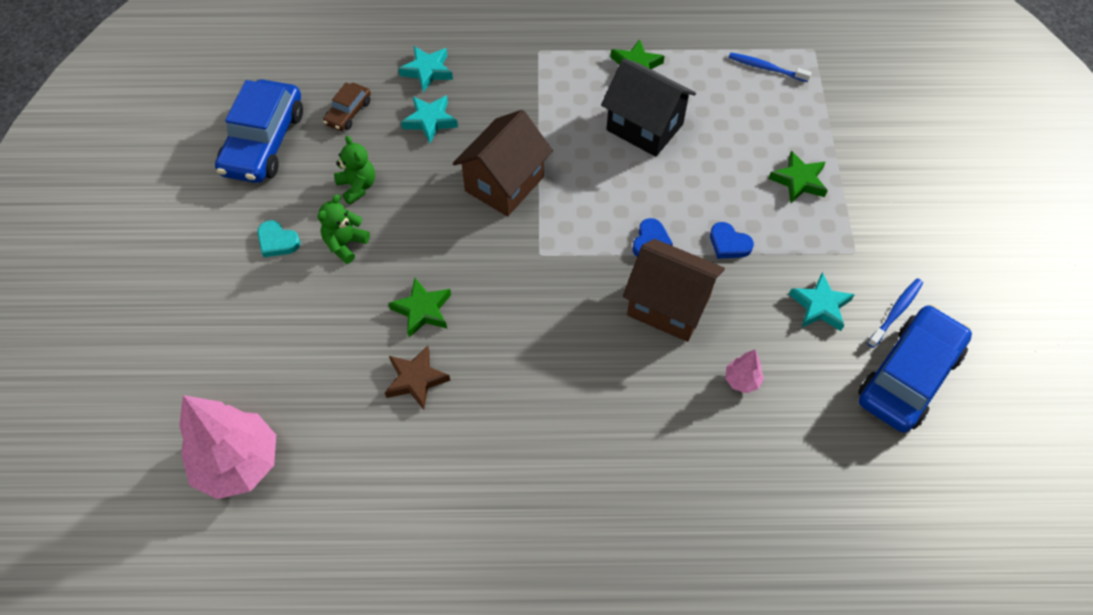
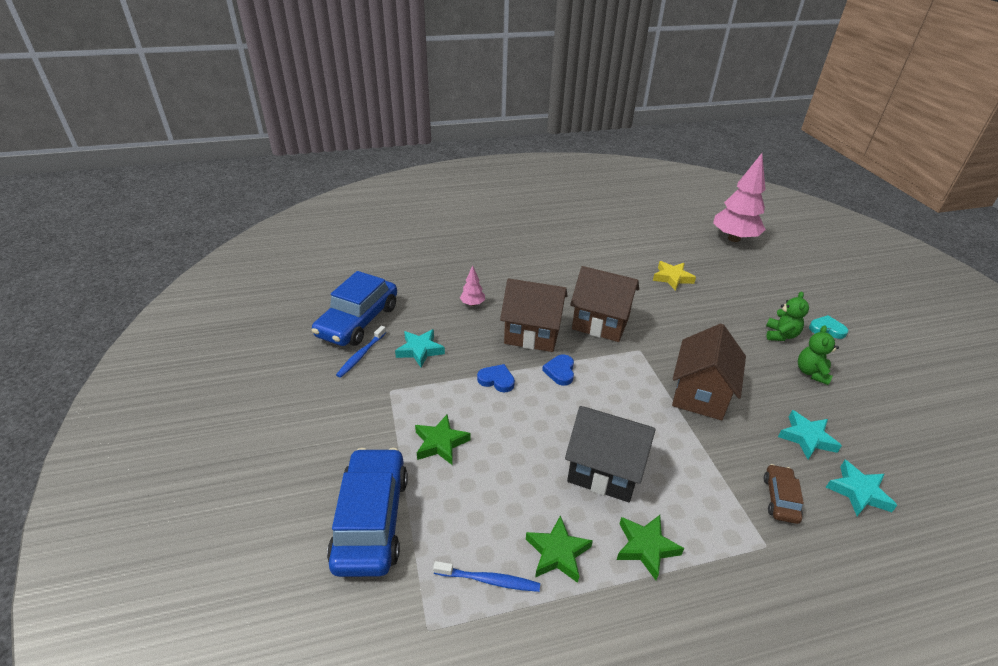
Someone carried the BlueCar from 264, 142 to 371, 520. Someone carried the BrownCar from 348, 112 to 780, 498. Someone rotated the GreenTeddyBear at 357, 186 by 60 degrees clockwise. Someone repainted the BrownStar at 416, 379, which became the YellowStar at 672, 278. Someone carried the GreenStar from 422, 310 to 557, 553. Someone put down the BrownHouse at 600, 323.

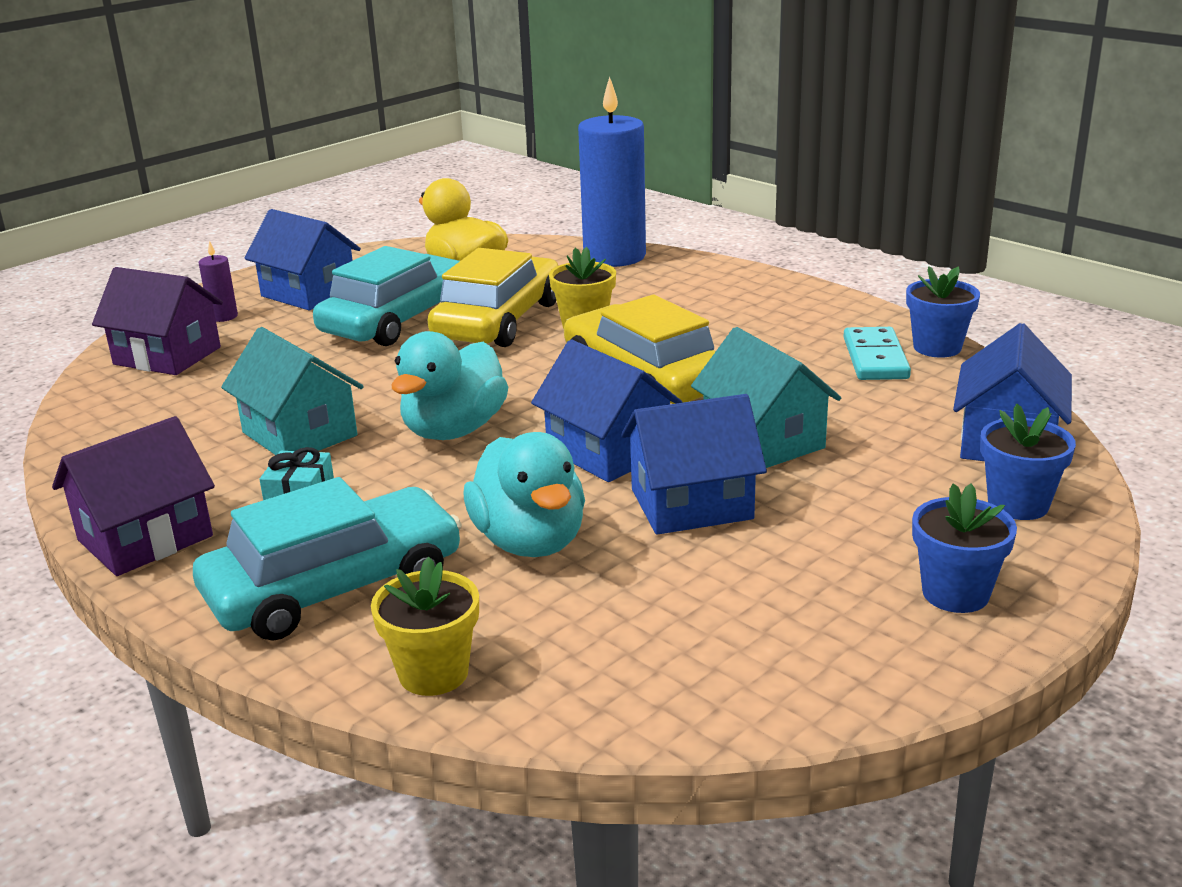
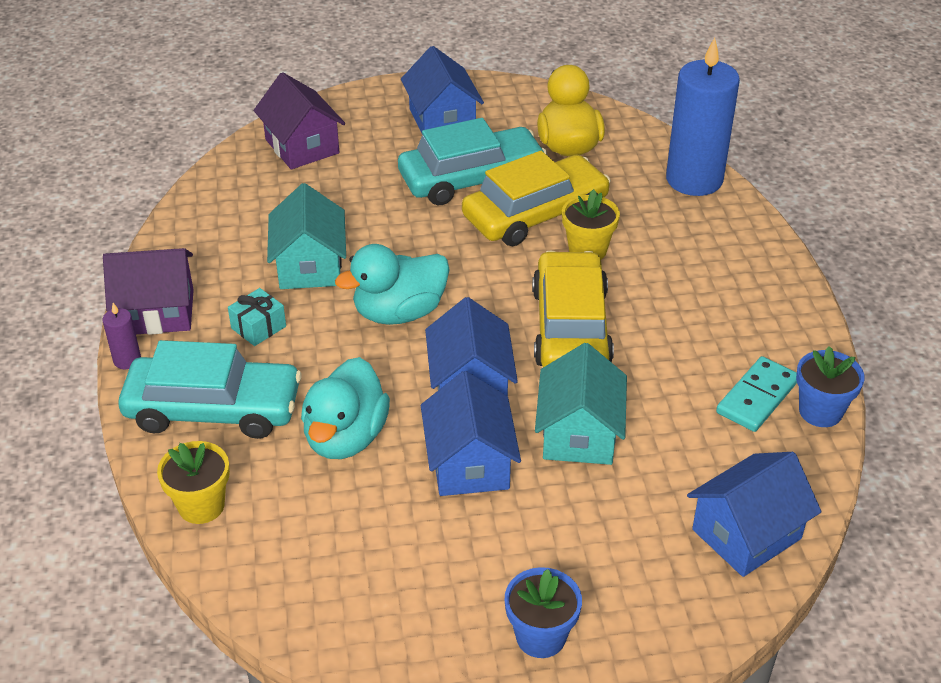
Someone carried the PurpleCandle from 223, 316 to 127, 360. Someone rotated the BlueHouse at 691, 504 by 60 degrees clockwise. Someone took away the BlueFlowerPot at 1018, 504.

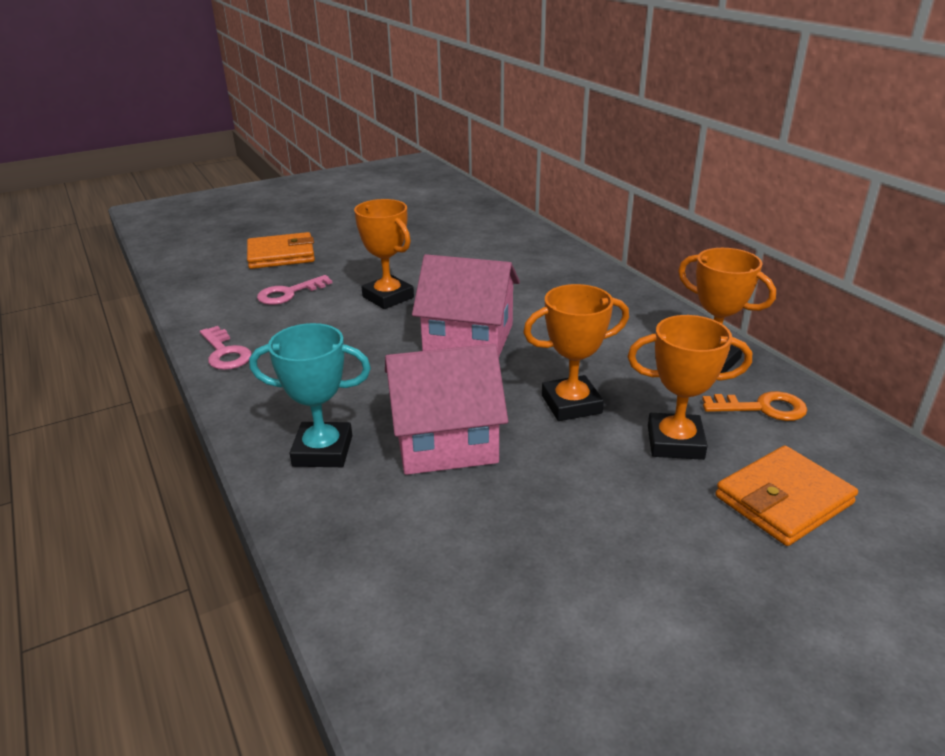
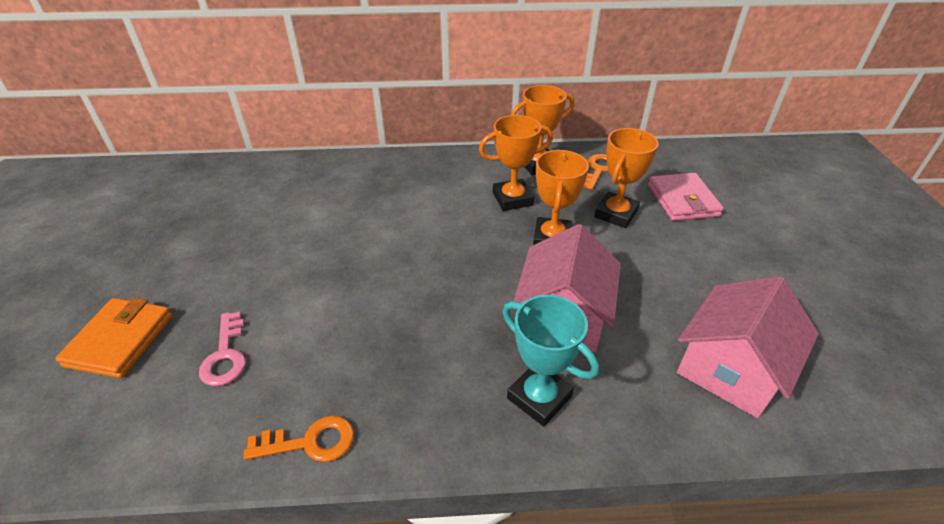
Someone repainted the PinkKey at 225, 353, which became the OrangeKey at 309, 442. Someone rotated the TurquoiseTrophy at 323, 451 by 75 degrees counterclockwise. Someone carried the OrangeTrophy from 388, 297 to 512, 199. Someone carried the PinkHouse from 468, 338 to 730, 368. Someone repainted the OrangeWallet at 783, 500, which became the PinkWallet at 682, 200.

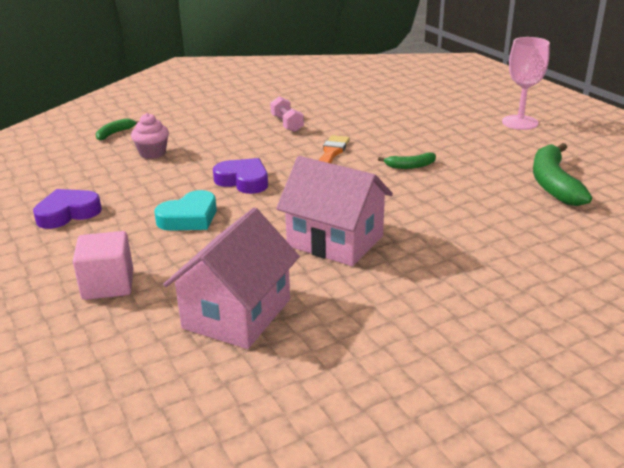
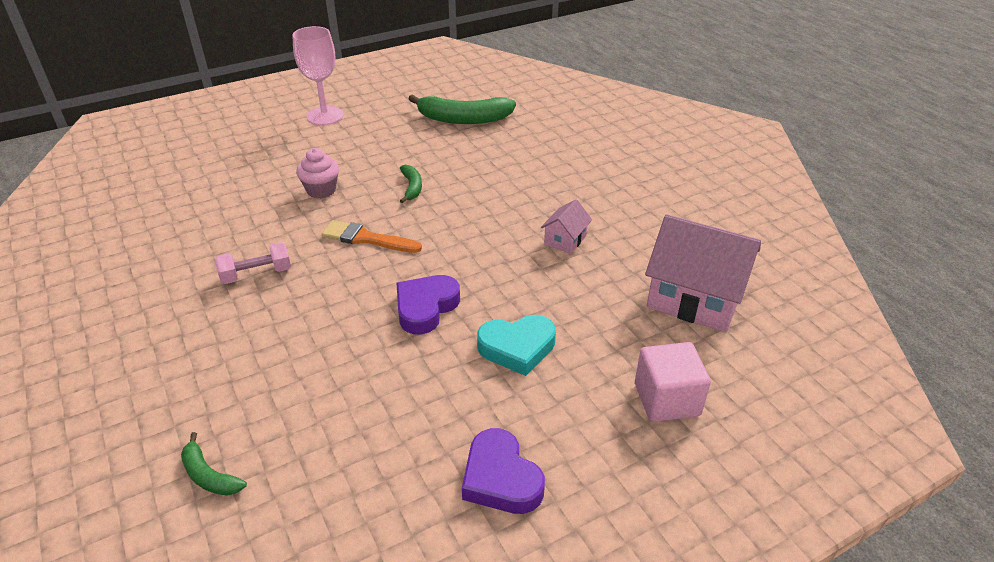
Someone carried the PinkCupcake from 152, 153 to 321, 190. Someone rotated the TurquoiseHeart at 189, 218 by 120 degrees clockwise. Someone scaled the PinkHouse at 335, 241 by 0.47.

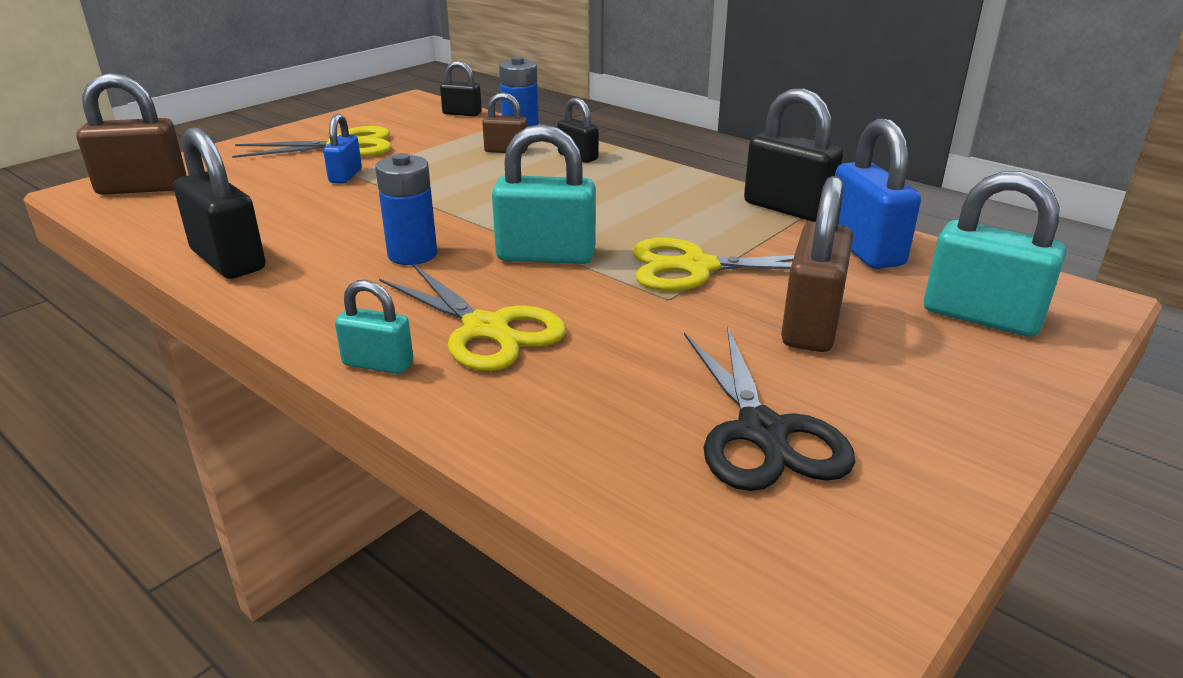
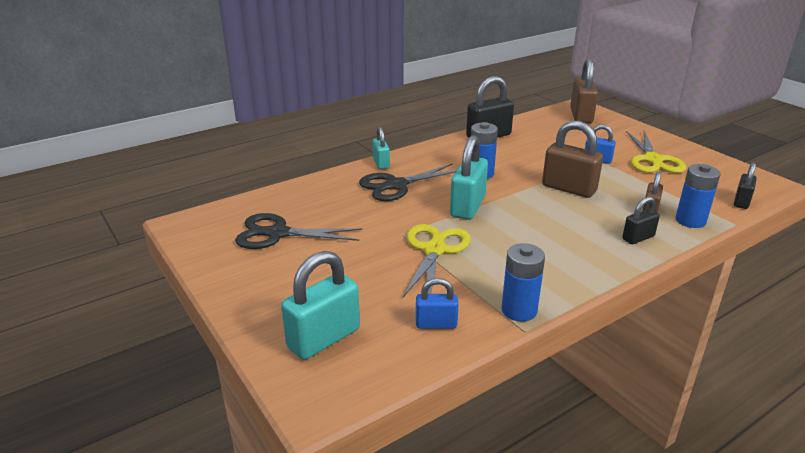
Someone rotated the TurquoisePadlock at 378, 364 by 45 degrees counterclockwise. Someone repainted the YellowScissors at 486, 329, which became the BlackScissors at 396, 185. Someone swapped the BlackPadlock at 787, 208 for the BlueBattery at 519, 310. Someone carried the BrownPadlock from 811, 325 to 569, 188. Someone scaled the BluePadlock at 864, 249 by 0.57.

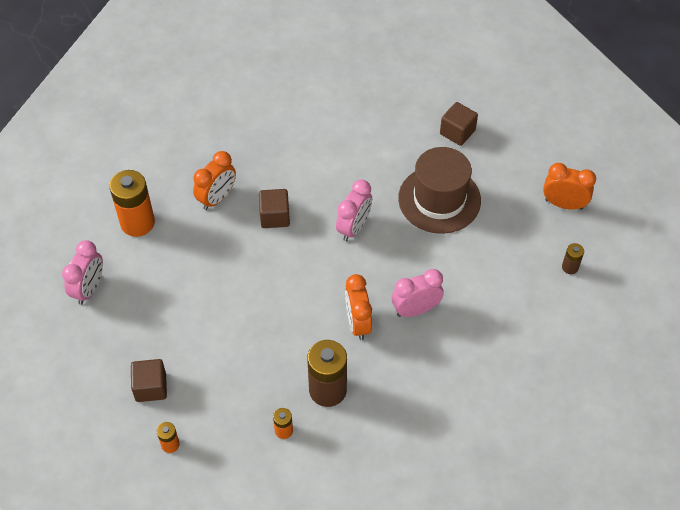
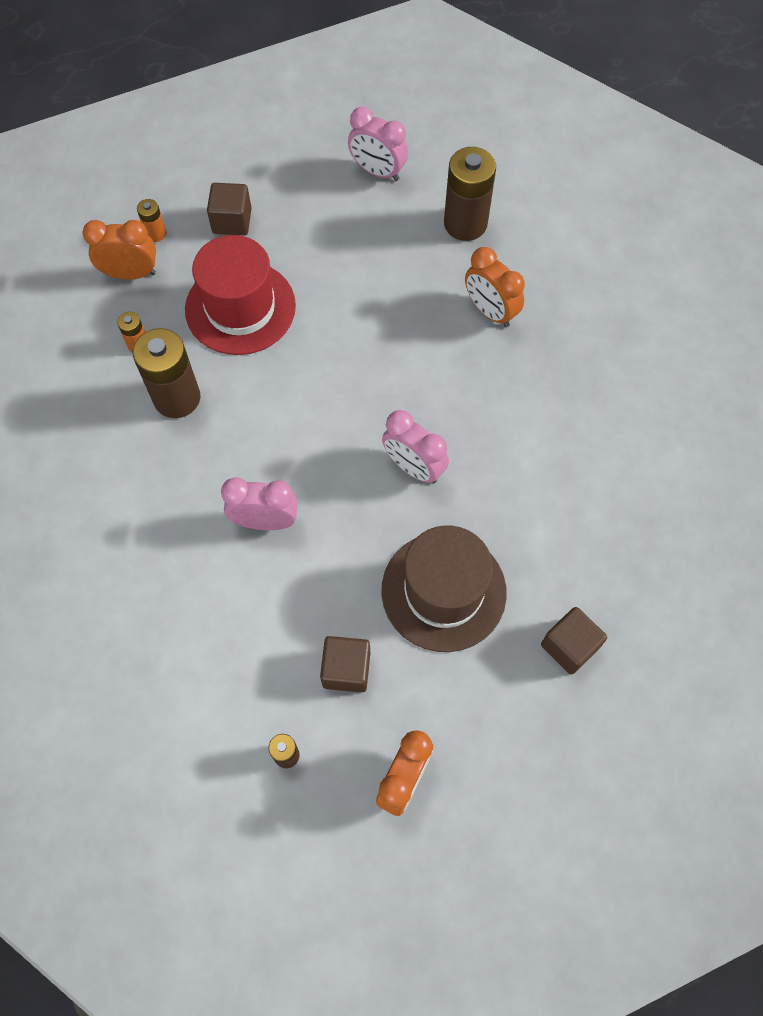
Someone repainted the OrangeBattery at 137, 223, which became the BrownBattery at 465, 223. Someone carried the BrownCube from 275, 216 to 346, 669. Someone carried the OrangeClock from 358, 323 to 131, 274. Someone rotated the PinkClock at 415, 310 by 75 degrees counterclockwise. Someone put down the RedHat at 240, 308.

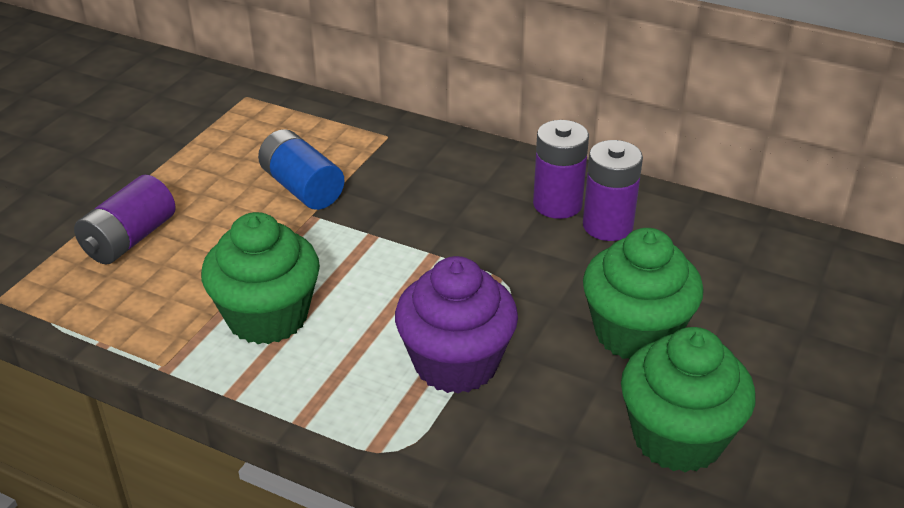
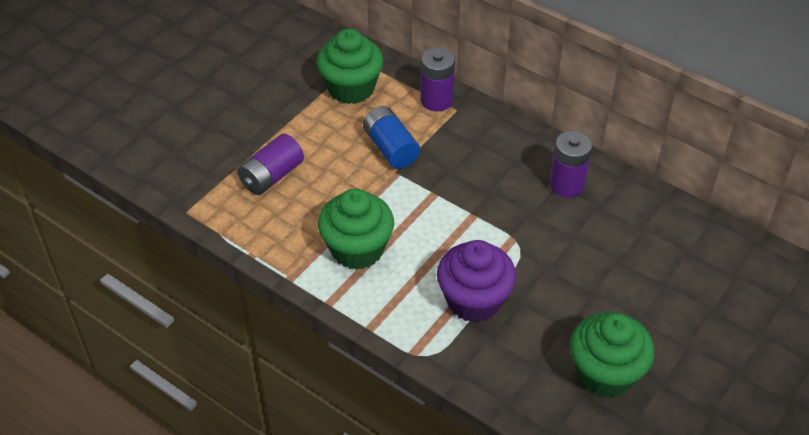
Someone carried the PurpleBattery from 607, 226 to 436, 100. Someone carried the GreenCupcake from 635, 333 to 351, 88.

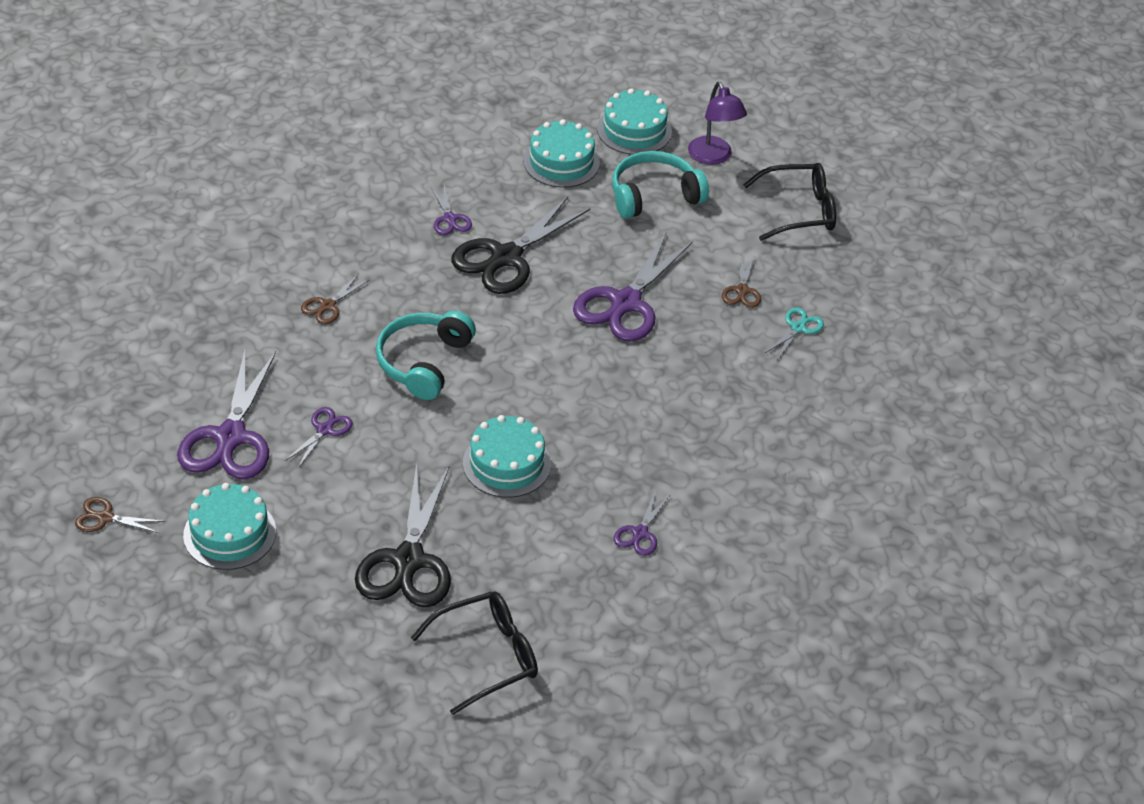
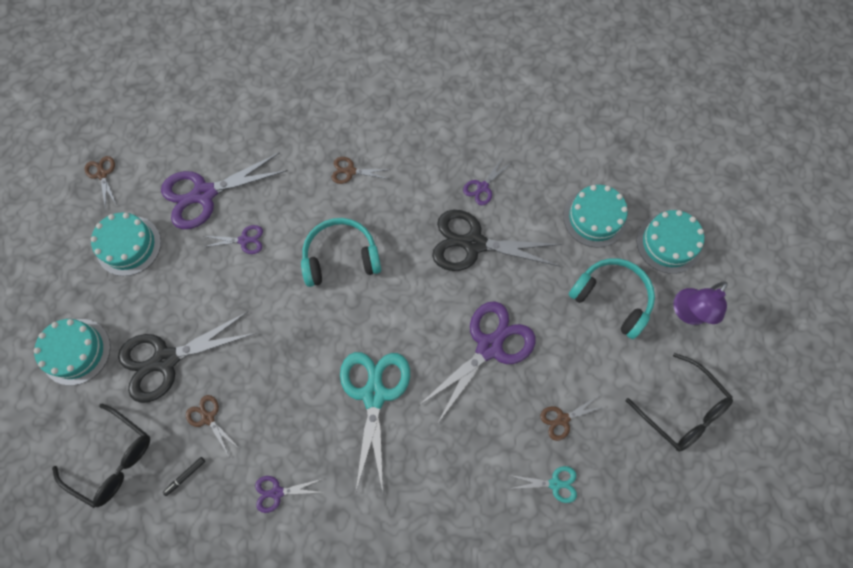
Someone carried the TurquoiseCake from 506, 463 to 76, 351. Someone rotated the PurpleScissors at 626, 303 by 135 degrees clockwise. Someone put down the BlackMarker at 185, 476. Someone put down the BrownScissors at 208, 418. Someone put down the TurquoiseScissors at 374, 395.

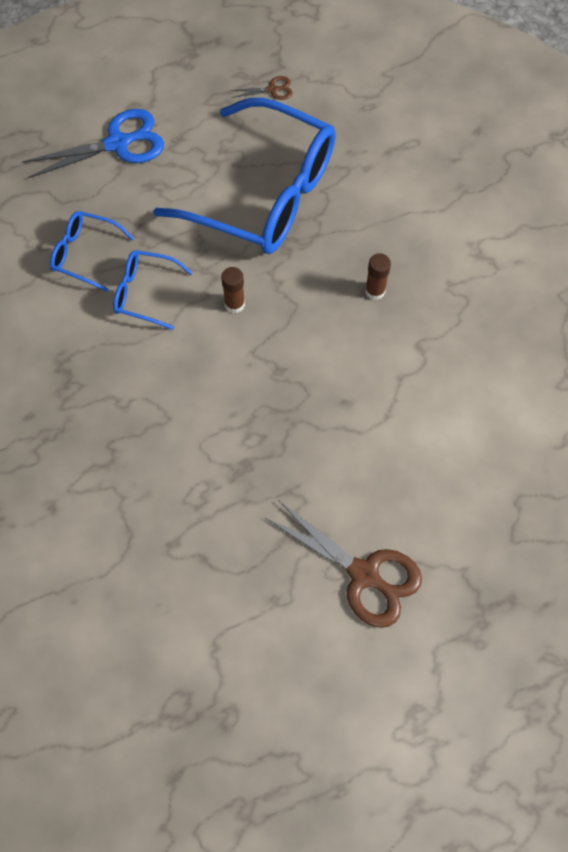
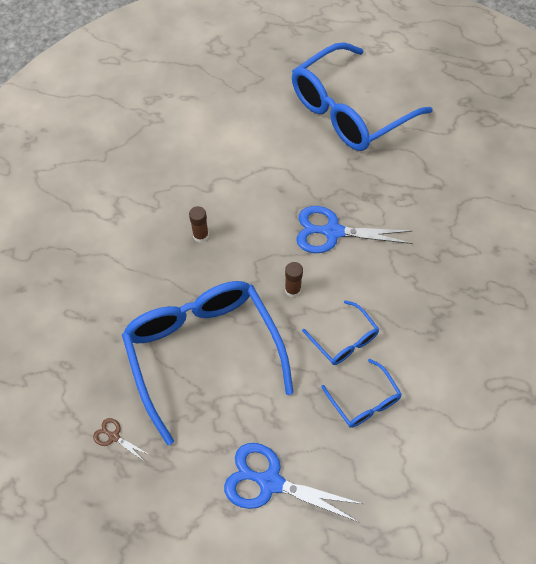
Someone swapped the BrownScissors at 363, 574 for the BlueGlasses at 349, 111. Someone put down the BlueScissors at 333, 232.

